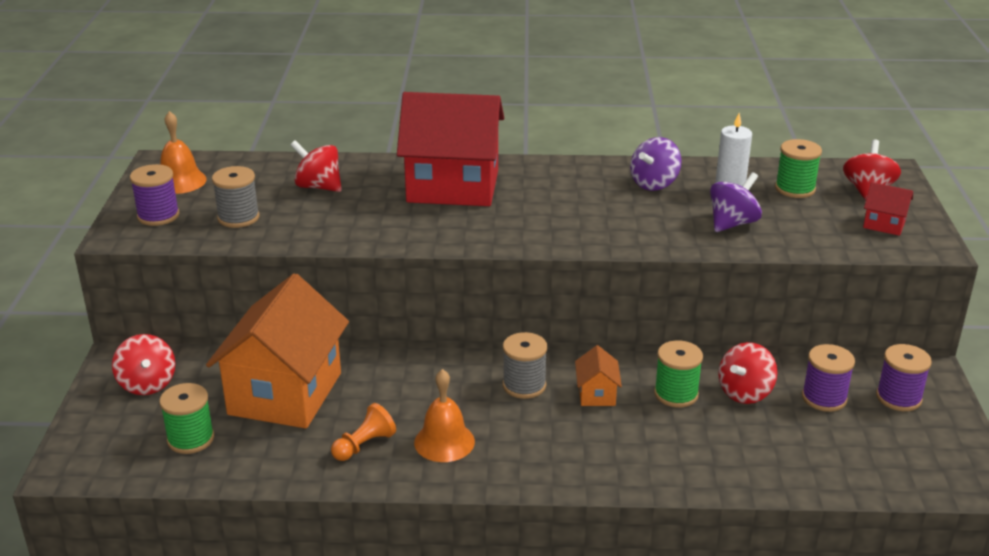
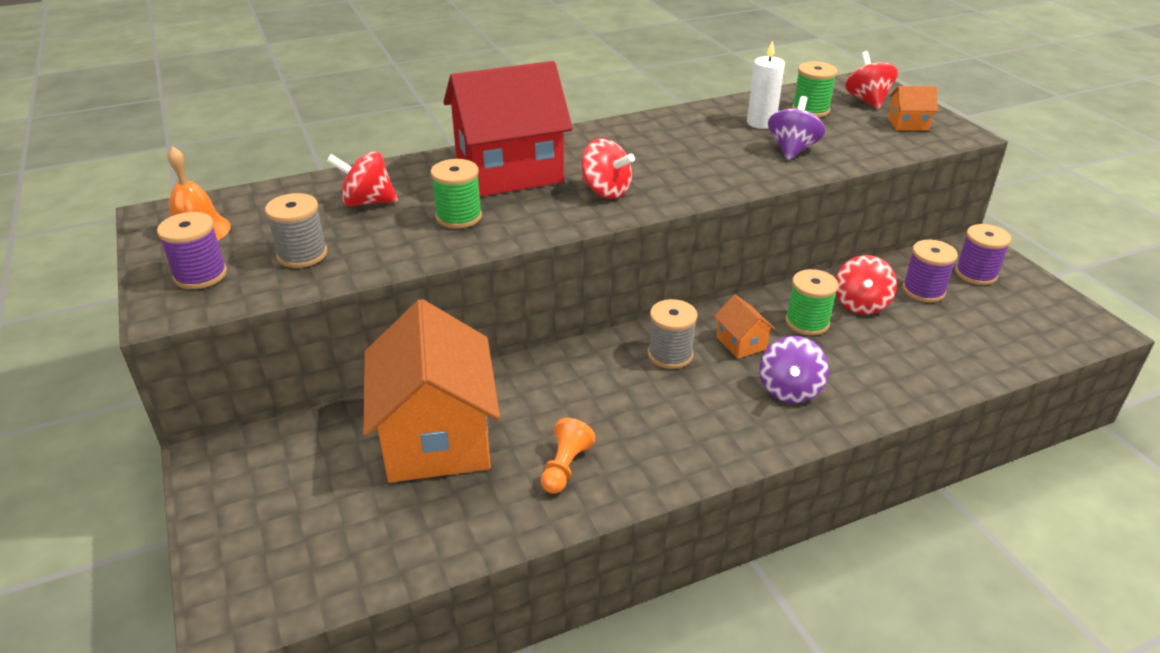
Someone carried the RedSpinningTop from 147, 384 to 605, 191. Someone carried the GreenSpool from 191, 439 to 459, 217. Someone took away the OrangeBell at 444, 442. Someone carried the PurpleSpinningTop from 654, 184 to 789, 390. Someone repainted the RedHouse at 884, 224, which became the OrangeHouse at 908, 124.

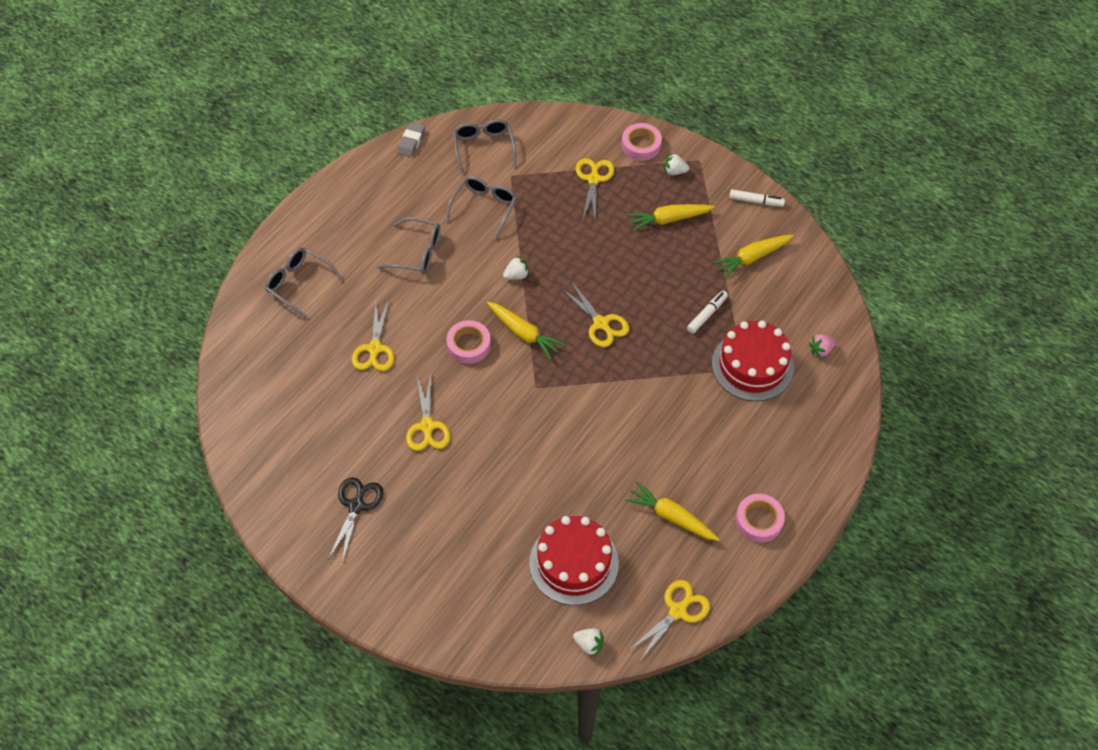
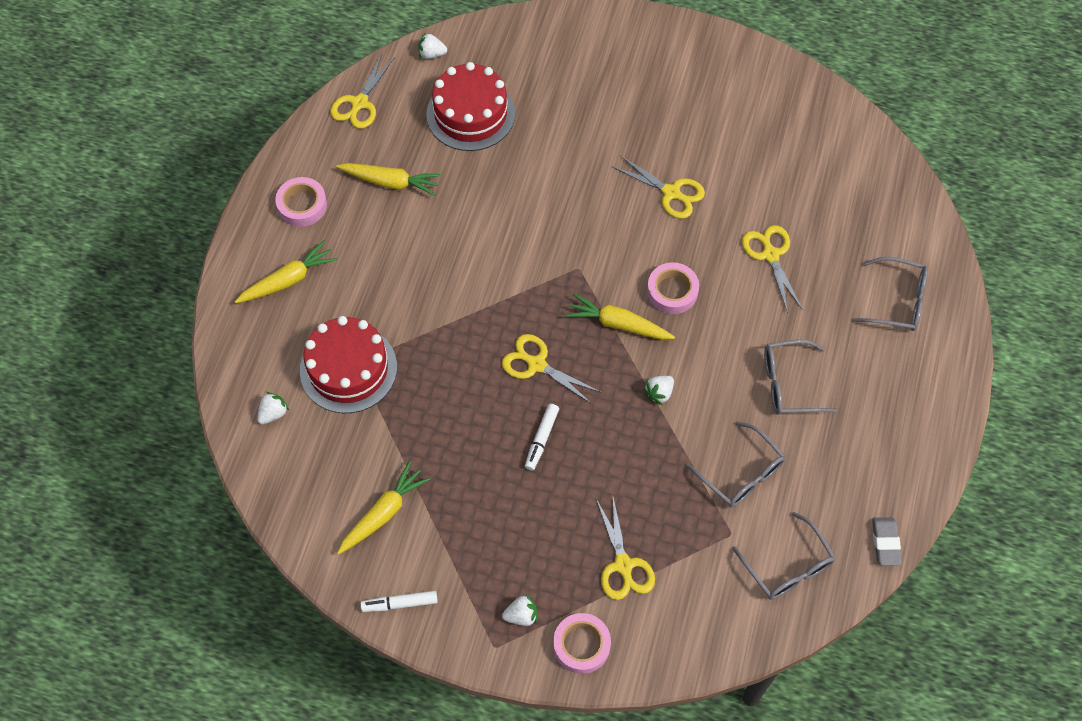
Someone took away the BlackScissors at 356, 506. Someone rotated the YellowScissors at 427, 426 by 150 degrees clockwise. Someone rotated the GreyGlasses at 484, 207 by 45 degrees counterclockwise. Someone carried the YellowCarrot from 668, 219 to 288, 280. Someone carried the WhiteMarker from 707, 314 to 541, 439. Someone repainted the PinkStrawberry at 821, 350, which became the WhiteStrawberry at 273, 413.

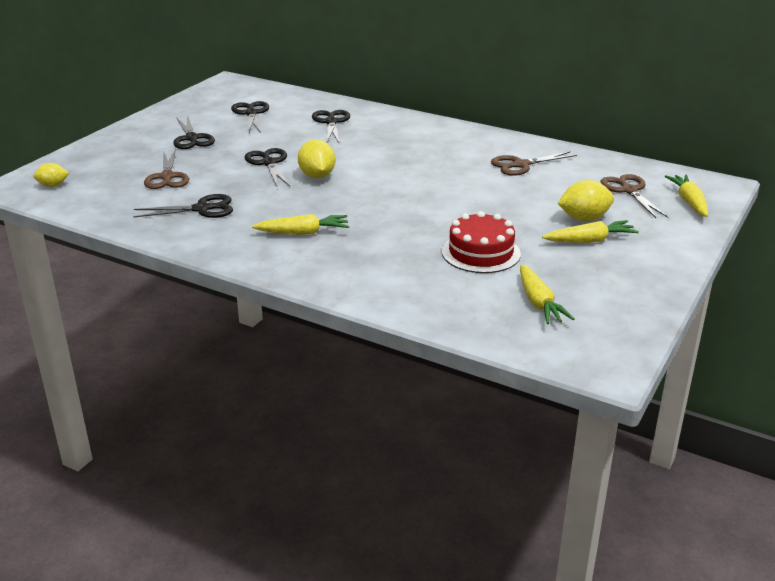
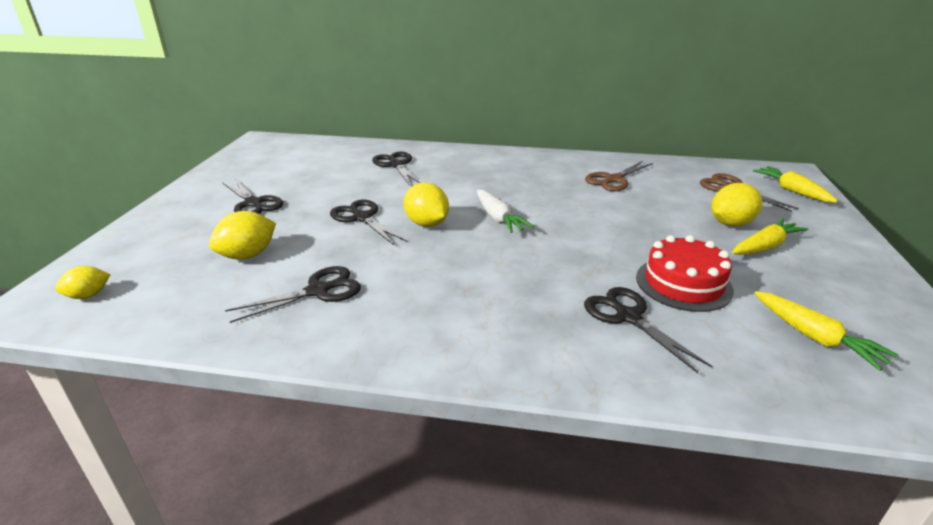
Someone swapped the BrownScissors at 167, 177 for the YellowLemon at 248, 255. Someone carried the BlackScissors from 251, 113 to 628, 317. Someone took away the YellowCarrot at 303, 233. Someone put down the WhiteCarrot at 498, 218.

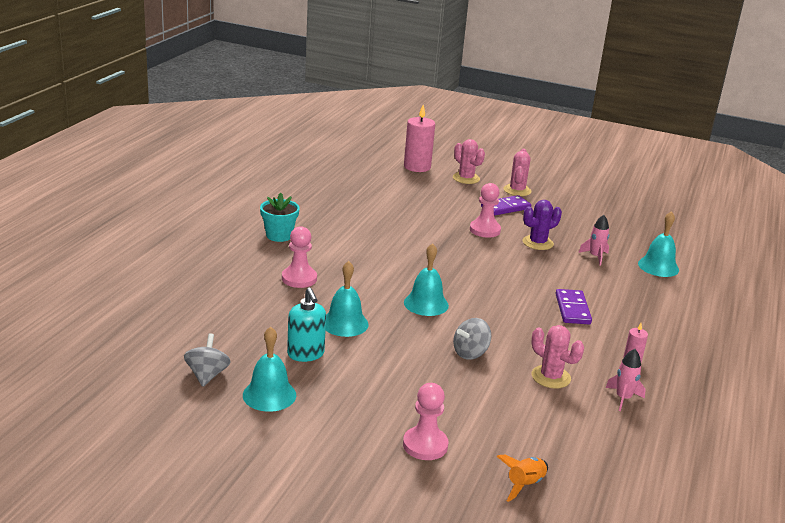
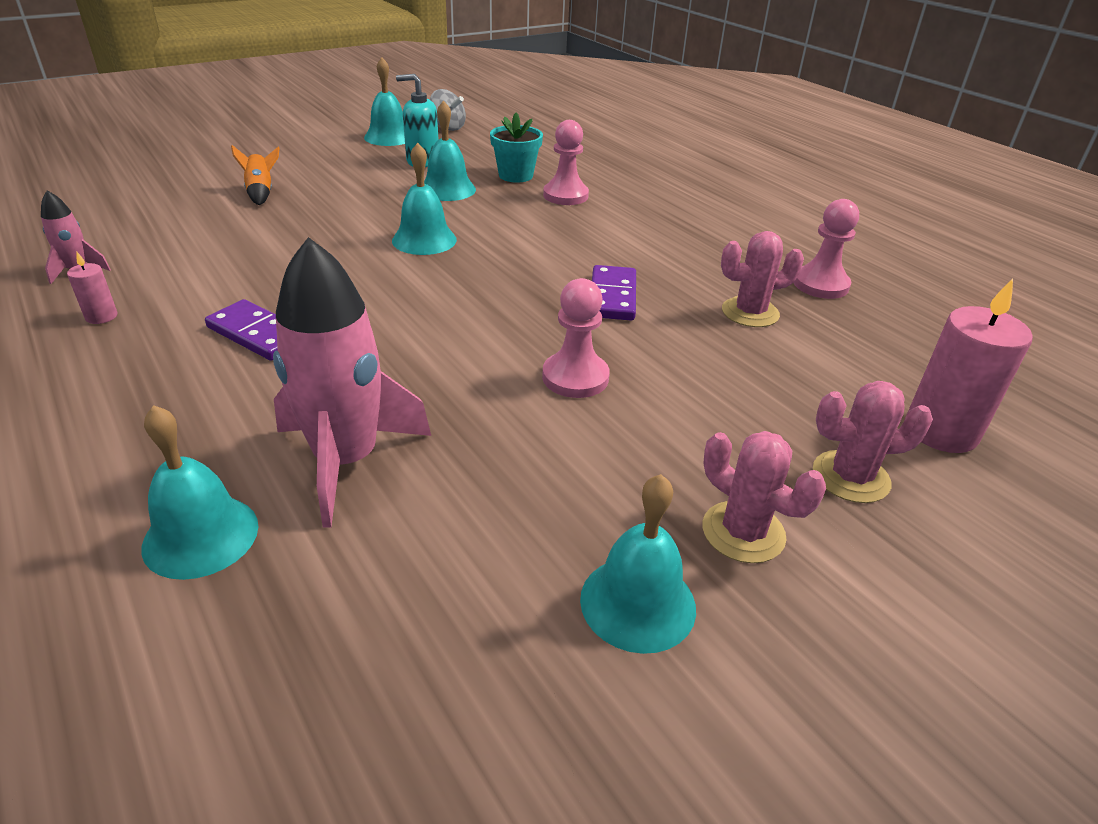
Someone carried the TurquoiseFlowerPot from 279, 235 to 516, 175. Someone carried the PinkPawn from 425, 445 to 820, 285. Someone took away the GreySpinningTop at 470, 353. Someone carried the PurpleDomino from 505, 208 to 612, 296. Someone carried the OrangeRocket from 524, 485 to 261, 193. Someone took away the PurpleCactus at 537, 243. Someone carried the PinkCactus from 551, 377 to 750, 312. Someone scaled the PinkRocket at 595, 257 by 2.12. Someone put down the TurquoiseBell at 638, 603.

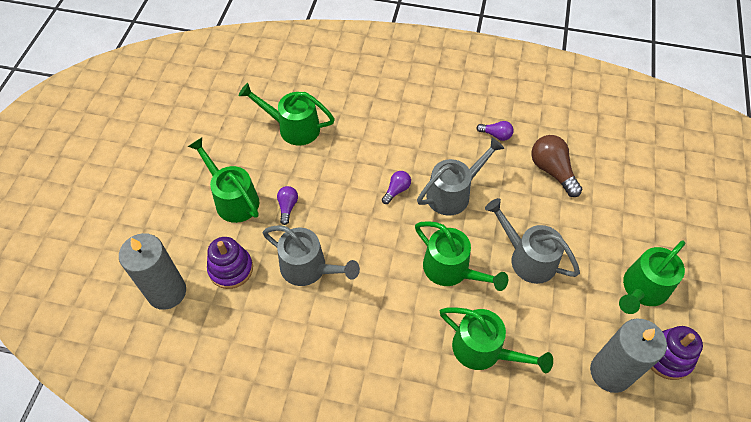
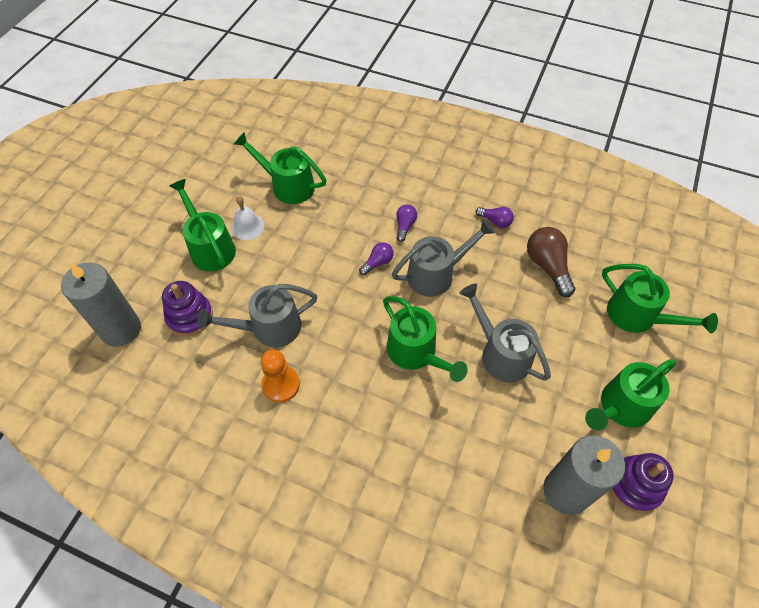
Someone rotated the GreyWateringCan at 309, 268 by 120 degrees clockwise. Someone carried the PurpleLightBulb from 287, 207 to 405, 226. Someone carried the GreenWateringCan from 484, 350 to 638, 317. Someone put down the WhiteBell at 247, 226. Someone put down the OrangePawn at 281, 385.

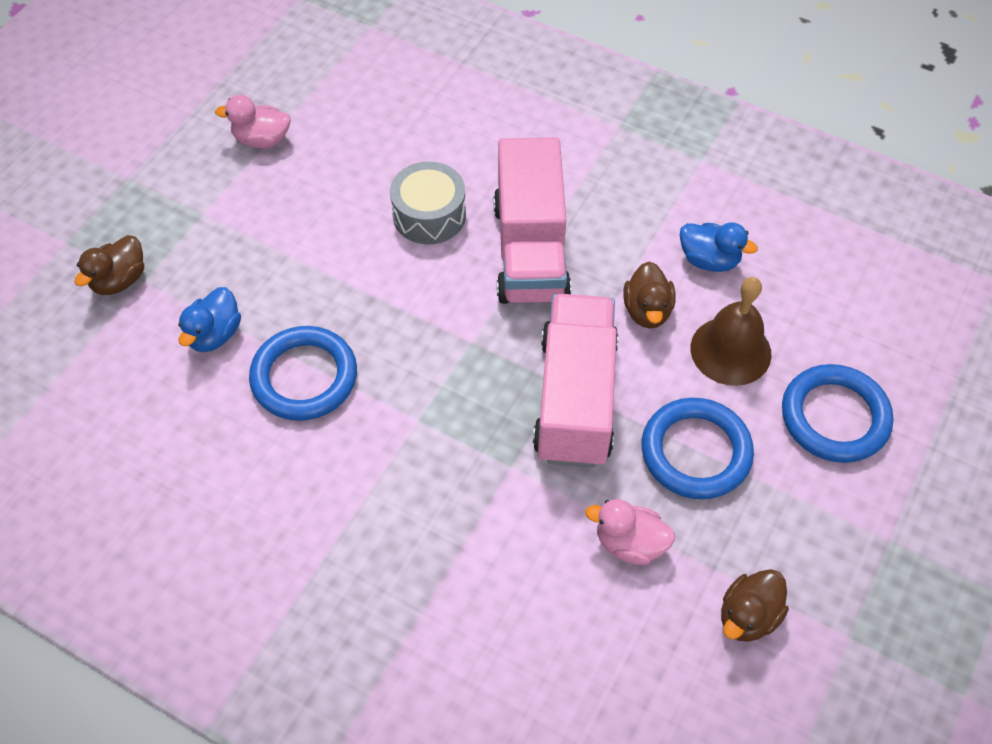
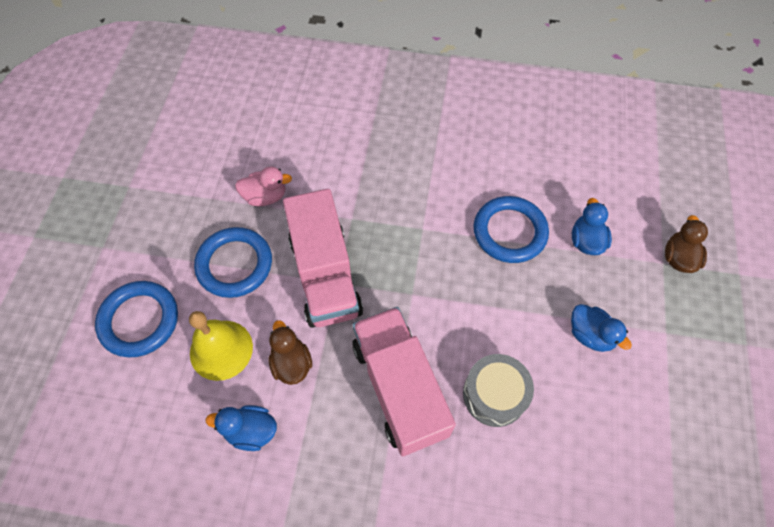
Someone took away the PinkDuck at 262, 140. Someone repainted the BrownBell at 730, 351, which became the YellowBell at 221, 350. Someone took away the BrownDuck at 748, 616. Someone put down the BlueDuck at 590, 335.

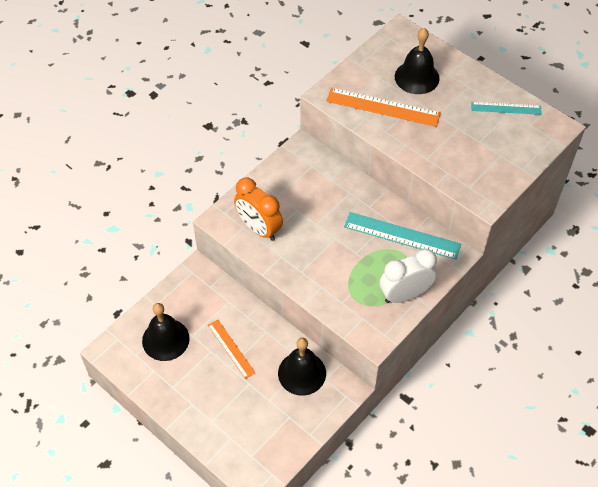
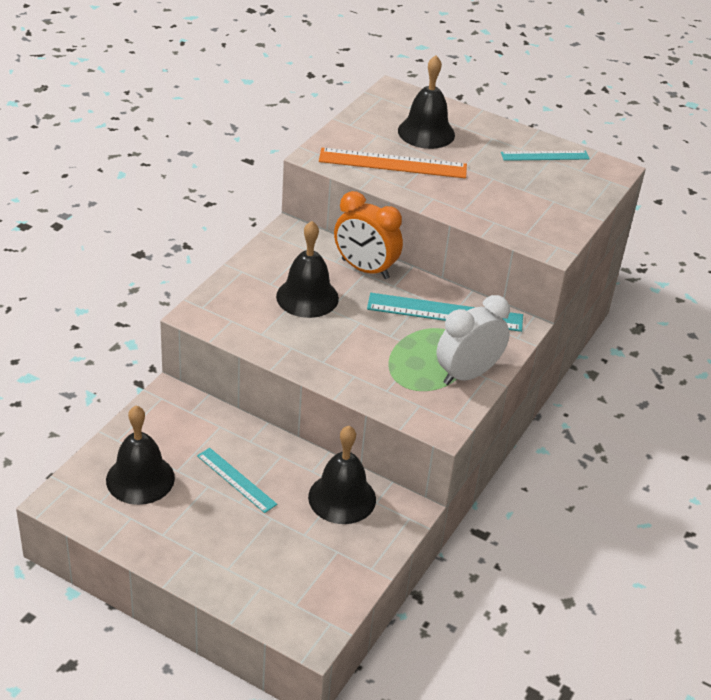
Someone repainted the OrangeRuler at 231, 348, which became the TurquoiseRuler at 236, 480. Someone carried the OrangeClock from 259, 228 to 365, 269. Someone put down the BlackBell at 307, 297.

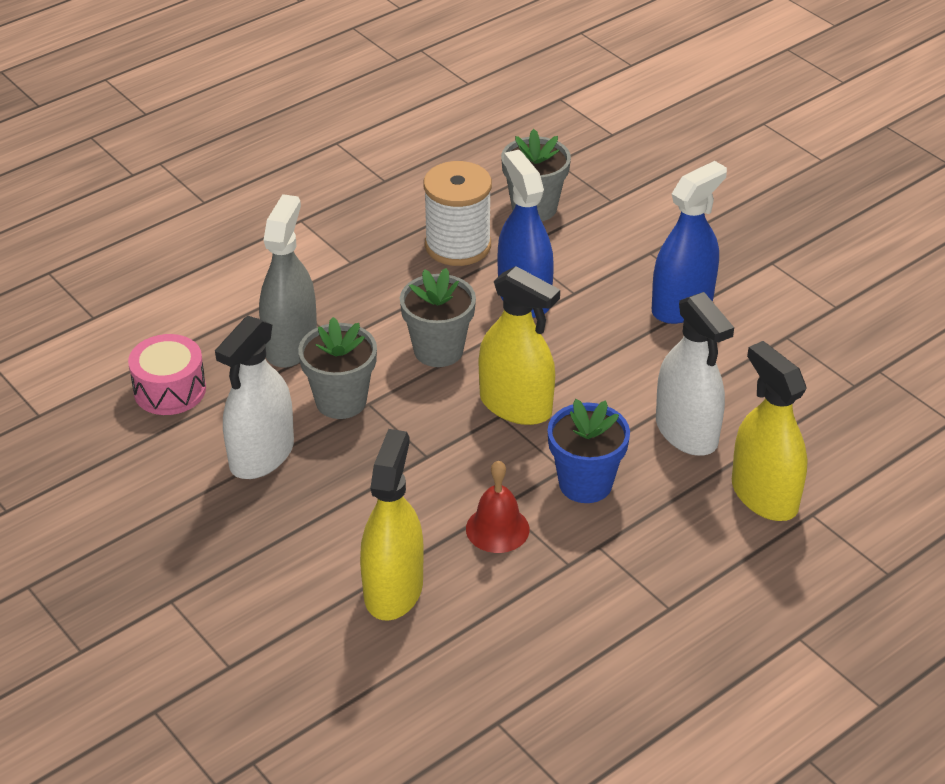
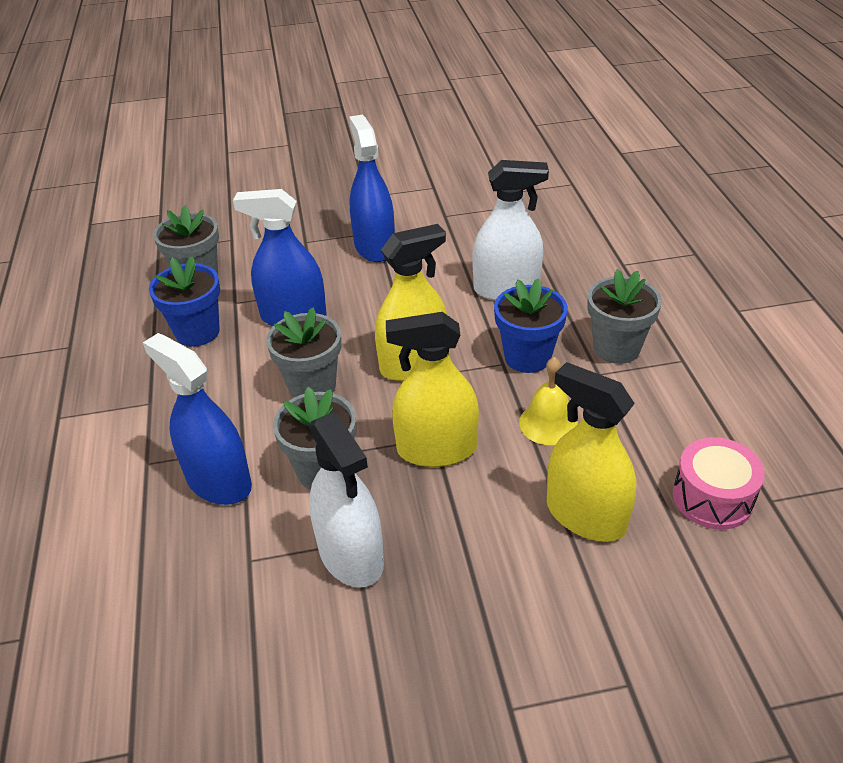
Someone carried the PinkDrum from 170, 390 to 712, 498. Someone repainted the GreySprayBottle at 290, 345, which became the BlueSprayBottle at 218, 481. Someone swapped the WhiteSpool at 458, 245 for the BlueFlowerPot at 197, 332. Someone repainted the RedBell at 497, 529, which became the YellowBell at 548, 423. Someone carried the YellowSprayBottle from 764, 496 to 436, 449. Someone put down the GreyFlowerPot at 616, 348.

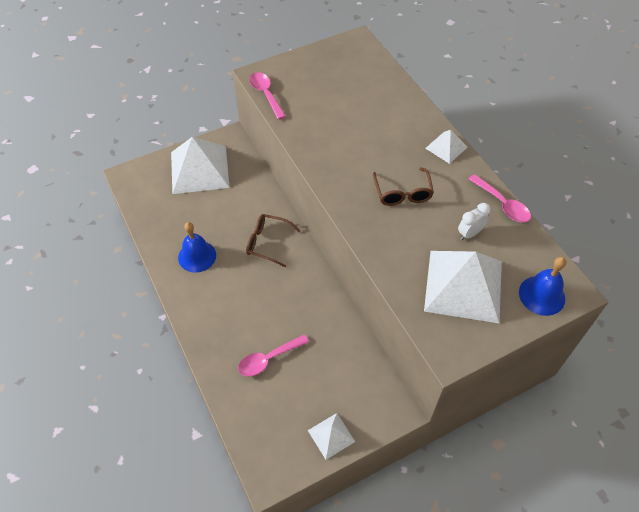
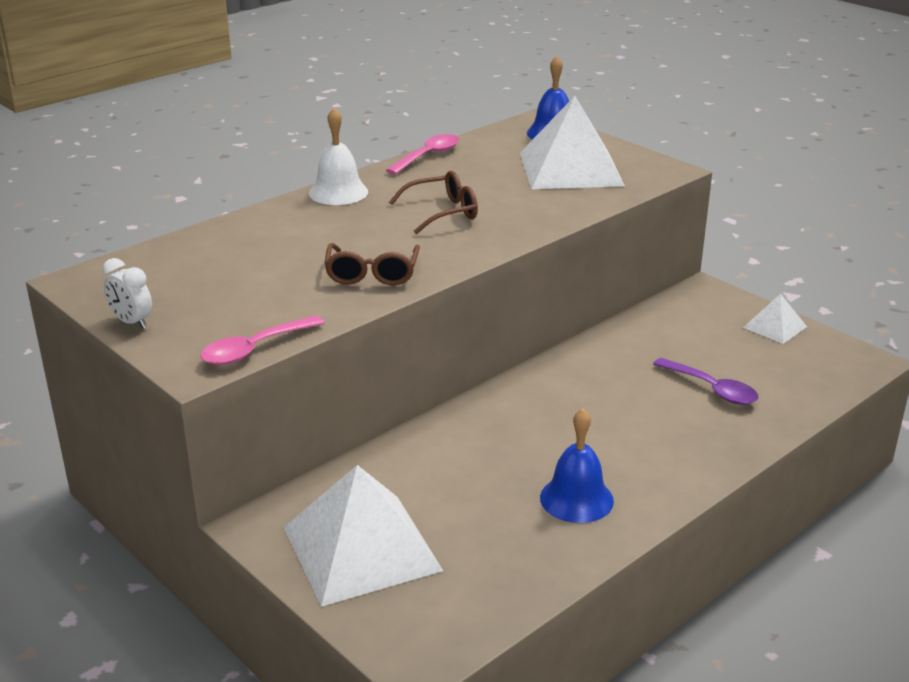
Someone repainted the PinkSpoon at 268, 359, which became the PurpleSpoon at 712, 389. Someone carried the BrownGlasses from 267, 242 to 372, 274. Someone swapped the WhitePyramid at 446, 147 for the WhiteBell at 338, 192. Someone carried the WhiteClock from 470, 233 to 132, 322.

